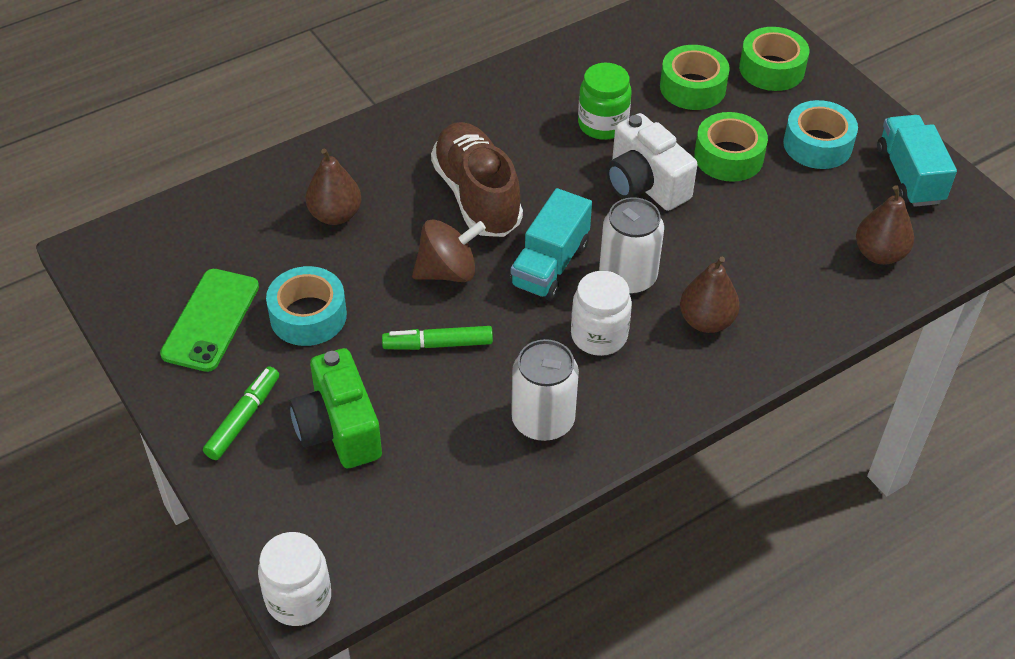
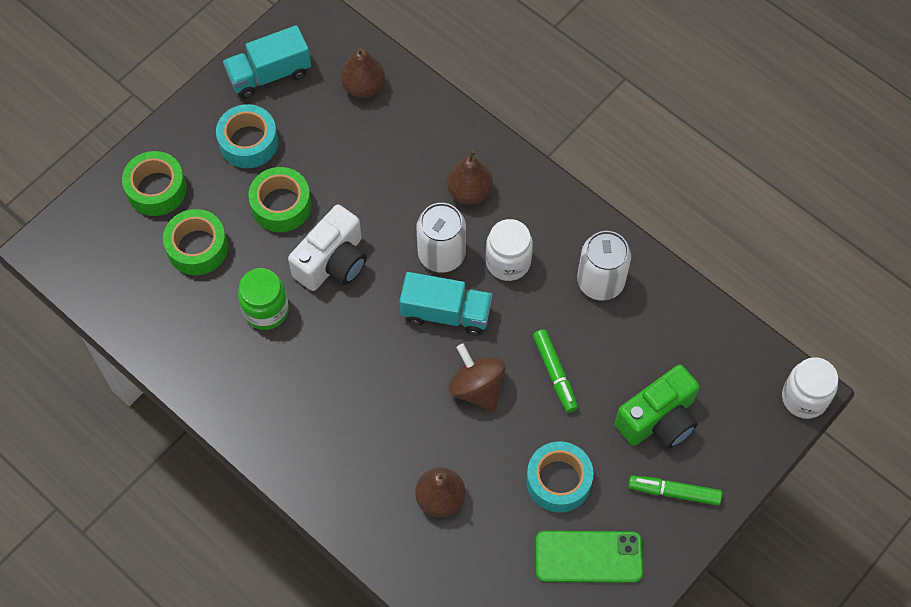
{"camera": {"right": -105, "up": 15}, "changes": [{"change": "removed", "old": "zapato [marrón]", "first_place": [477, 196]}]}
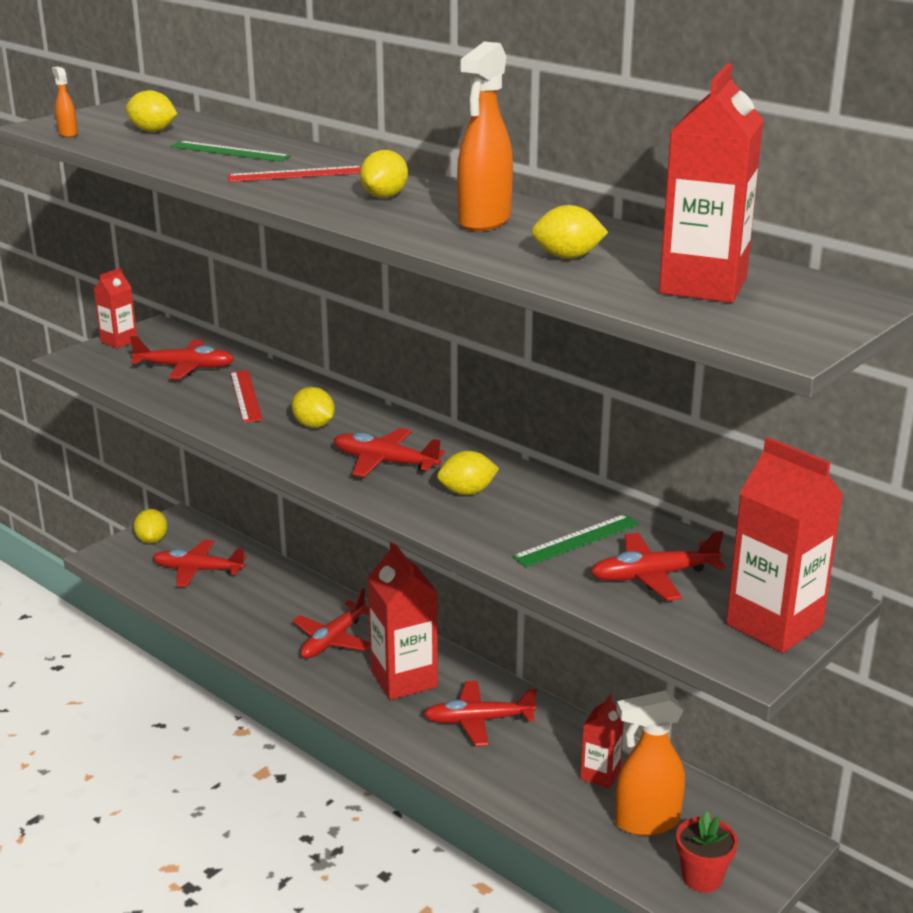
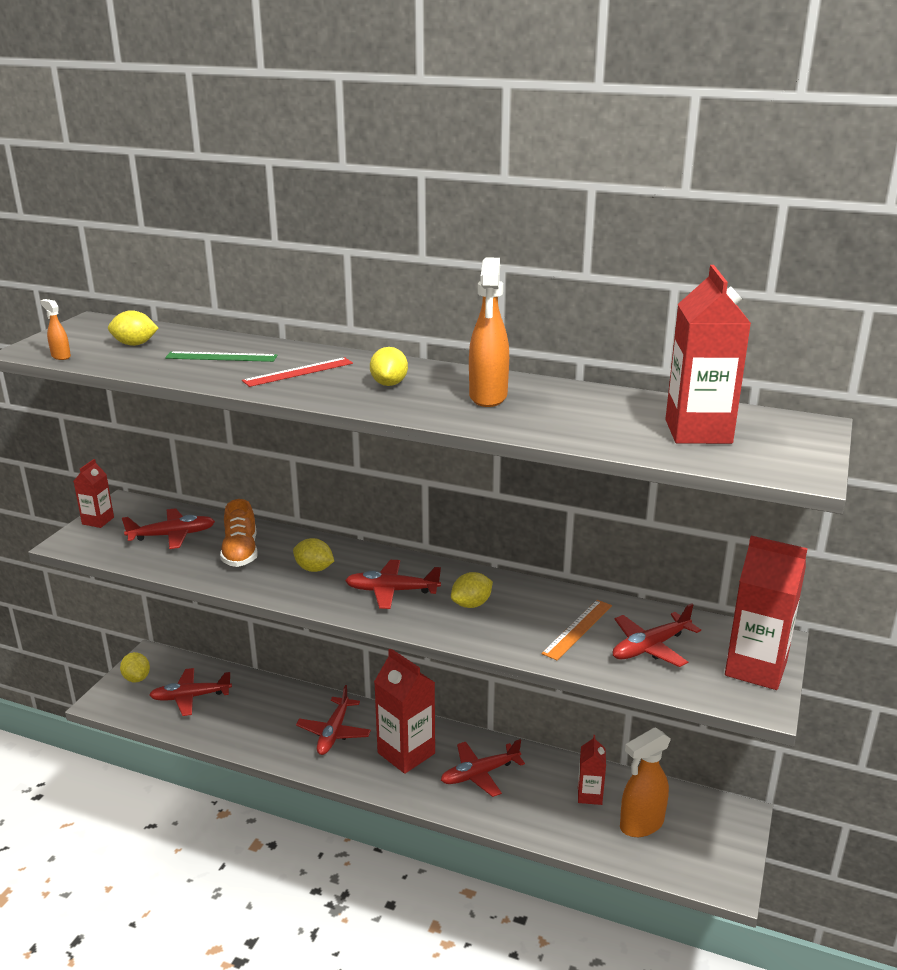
{"camera": {"right": -20, "up": 0}, "changes": [{"change": "replaced", "old": "regla [rojo]", "new": "zapato [naranja]", "first_place": [245, 396], "second_place": [240, 552]}, {"change": "recoloured", "old": "regla [verde]", "new": "regla [naranja]", "first_place": [576, 540], "second_place": [578, 629]}, {"change": "removed", "old": "limón [amarillo]", "first_place": [567, 257]}, {"change": "removed", "old": "maceta [rojo]", "first_place": [702, 877]}]}
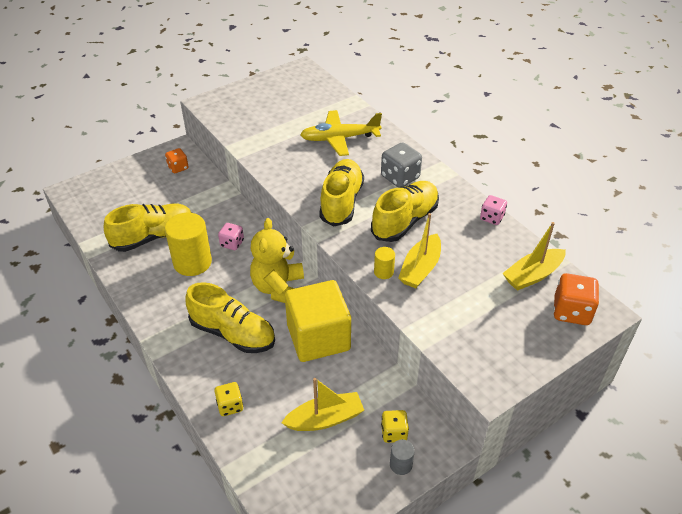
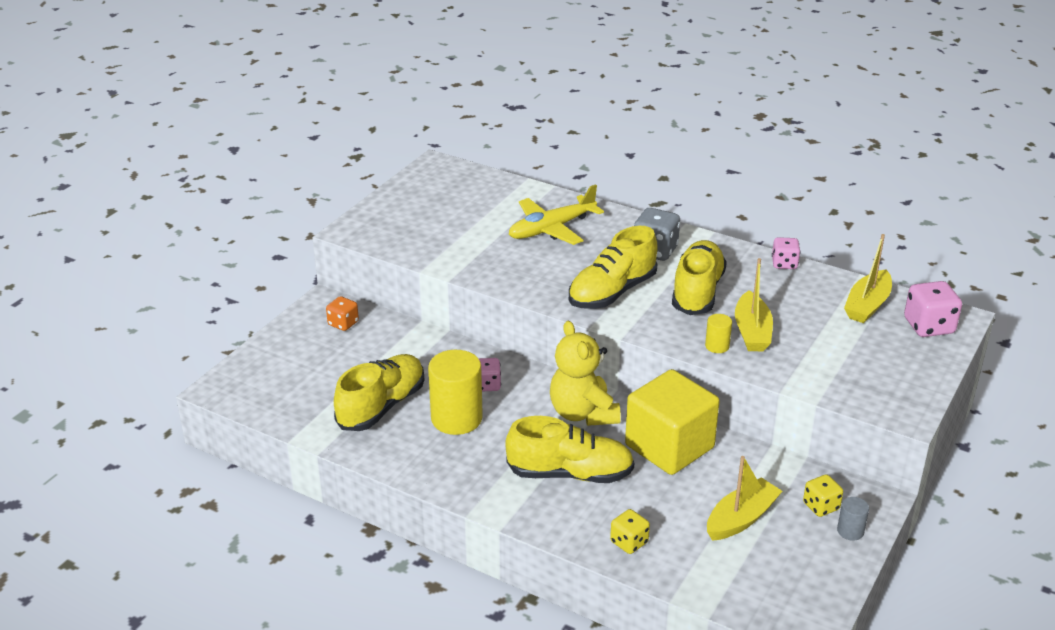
{"camera": {"right": -25, "up": -10}, "changes": [{"change": "turned", "old": "zapato [amarillo]", "first_place": [341, 202], "second_place": [612, 292], "degrees": -120}, {"change": "recoloured", "old": "dado [naranja]", "new": "dado [rosa]", "first_place": [571, 312], "second_place": [929, 326]}]}
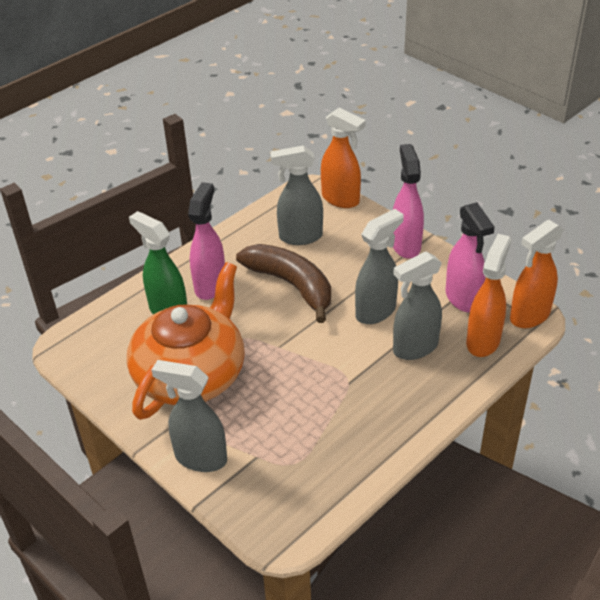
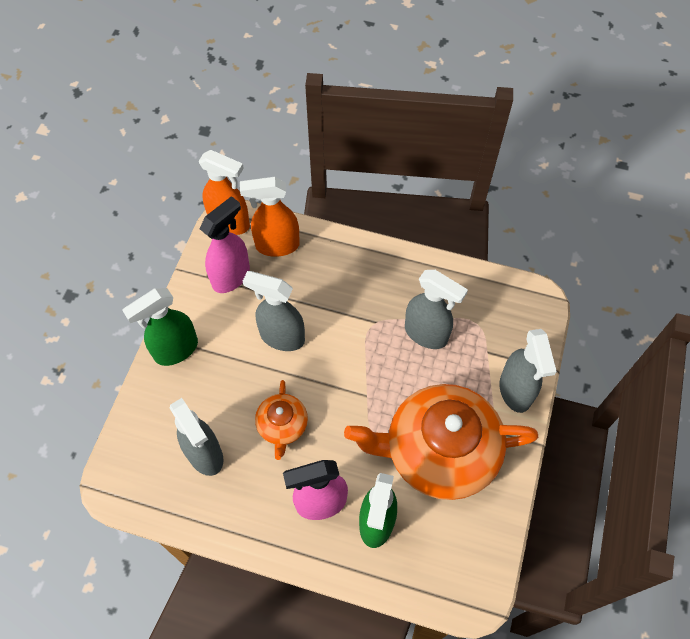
{"camera": {"right": -120, "up": 20}, "changes": [{"change": "replaced", "old": "plátano [marrón]", "new": "tetera [naranja]", "first_place": [291, 285], "second_place": [282, 425]}, {"change": "removed", "old": "pulverizador [naranja]", "first_place": [341, 199]}, {"change": "recoloured", "old": "pulverizador [rosa]", "new": "pulverizador [verde]", "first_place": [405, 245], "second_place": [175, 350]}, {"change": "moved", "old": "pulverizador [gris]", "first_place": [415, 348], "second_place": [426, 334]}]}
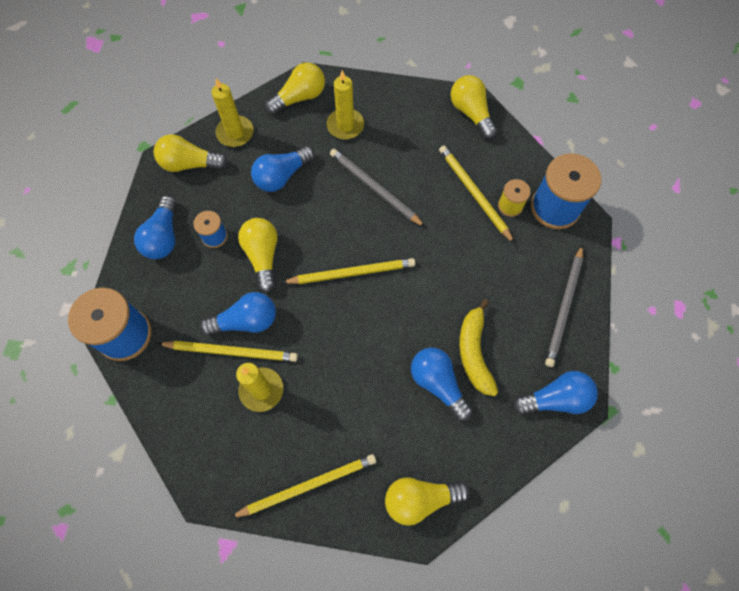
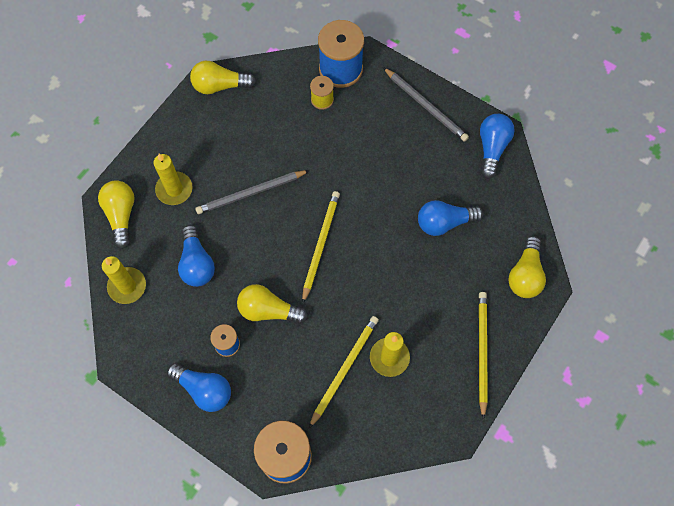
{"camera": {"right": -65, "up": 0}, "changes": [{"change": "removed", "old": "bombilla [amarillo]", "first_place": [189, 164]}, {"change": "removed", "old": "bombilla [azul]", "first_place": [246, 321]}, {"change": "removed", "old": "lápiz [amarillo]", "first_place": [474, 193]}, {"change": "removed", "old": "plátano [amarillo]", "first_place": [474, 352]}]}
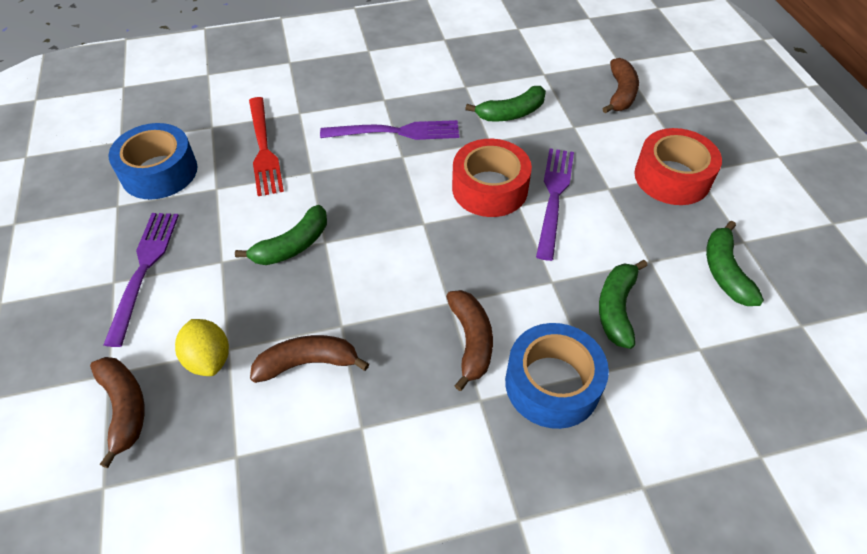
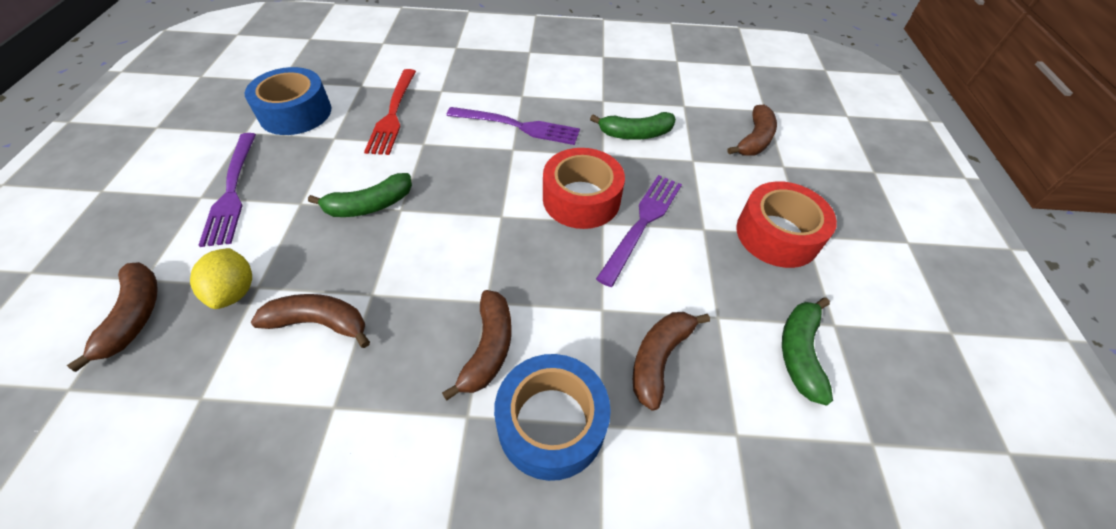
{"camera": {"right": 15, "up": 0}, "changes": [{"change": "turned", "old": "tenedor [morado]", "first_place": [144, 268], "second_place": [232, 192], "degrees": 150}, {"change": "recoloured", "old": "plátano [verde]", "new": "plátano [marrón]", "first_place": [616, 308], "second_place": [659, 358]}]}
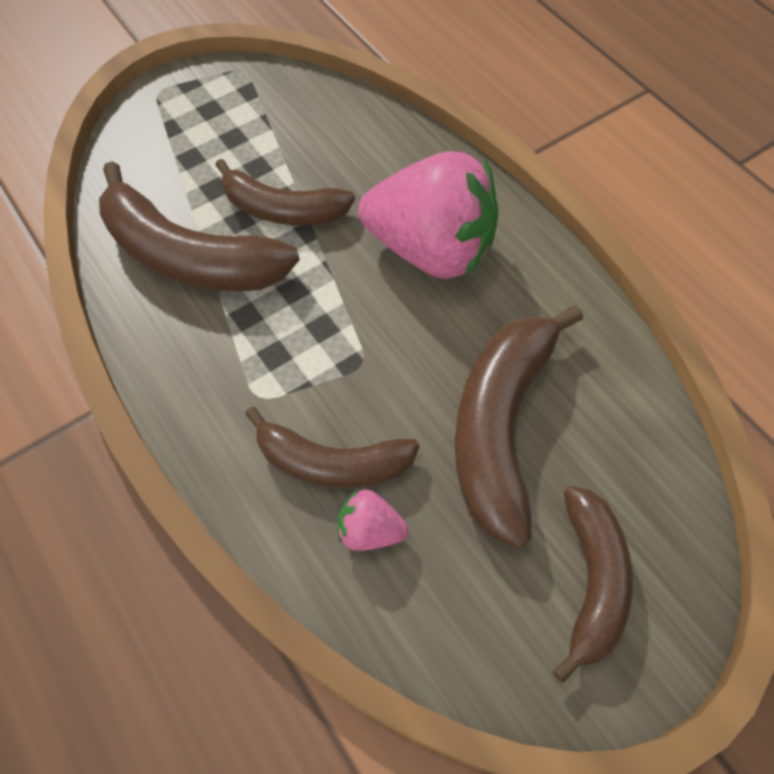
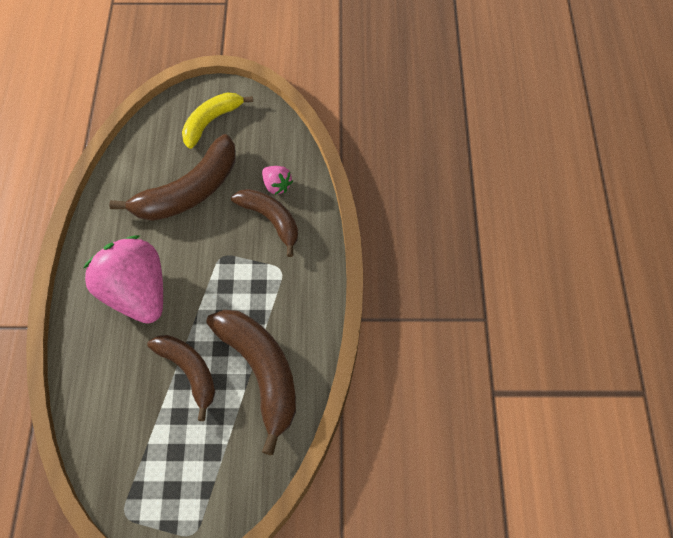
{"camera": {"right": -145, "up": 0}, "changes": [{"change": "recoloured", "old": "plátano [marrón]", "new": "plátano [amarillo]", "first_place": [591, 582], "second_place": [211, 122]}]}
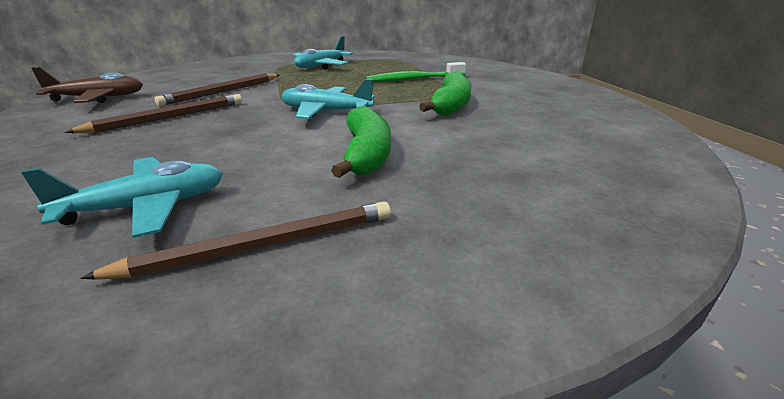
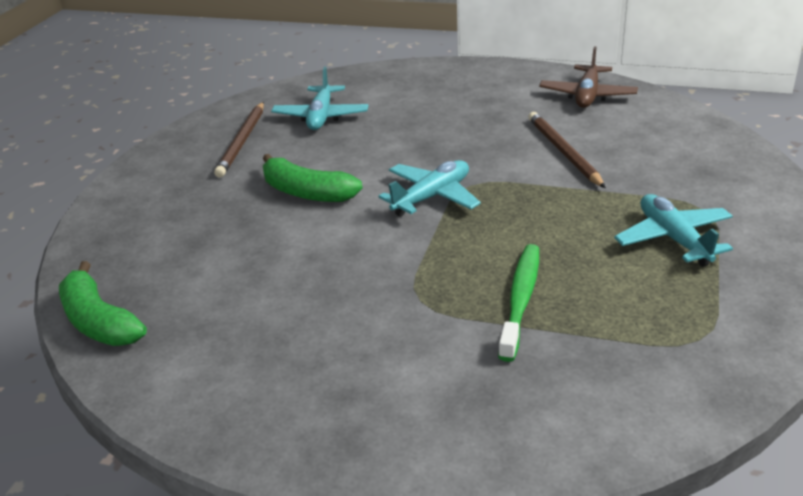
{"camera": {"right": 125, "up": 5}, "changes": [{"change": "removed", "old": "lápiz [marrón]", "first_place": [168, 118]}, {"change": "moved", "old": "plátano [verde]", "first_place": [450, 105], "second_place": [99, 321]}]}
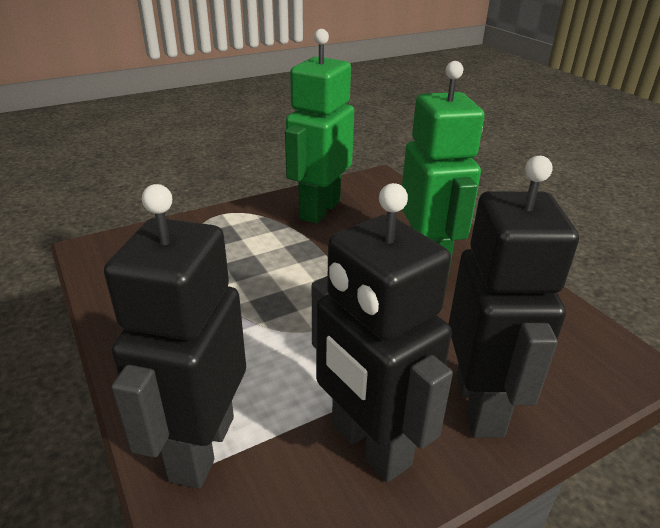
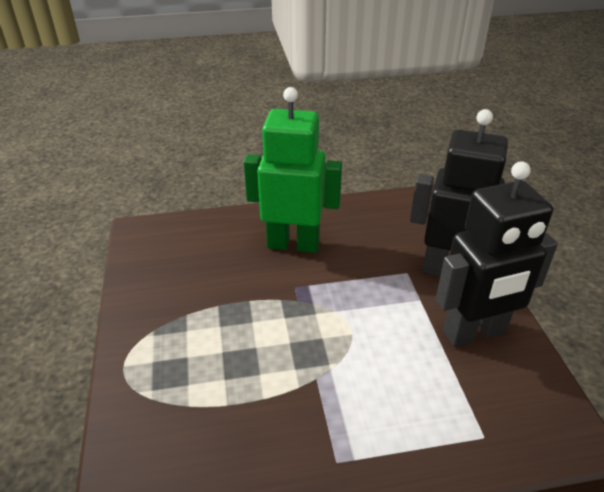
{"camera": {"right": -70, "up": 5}, "changes": [{"change": "removed", "old": "robot [negro]", "first_place": [201, 447]}, {"change": "removed", "old": "robot [verde]", "first_place": [319, 210]}]}
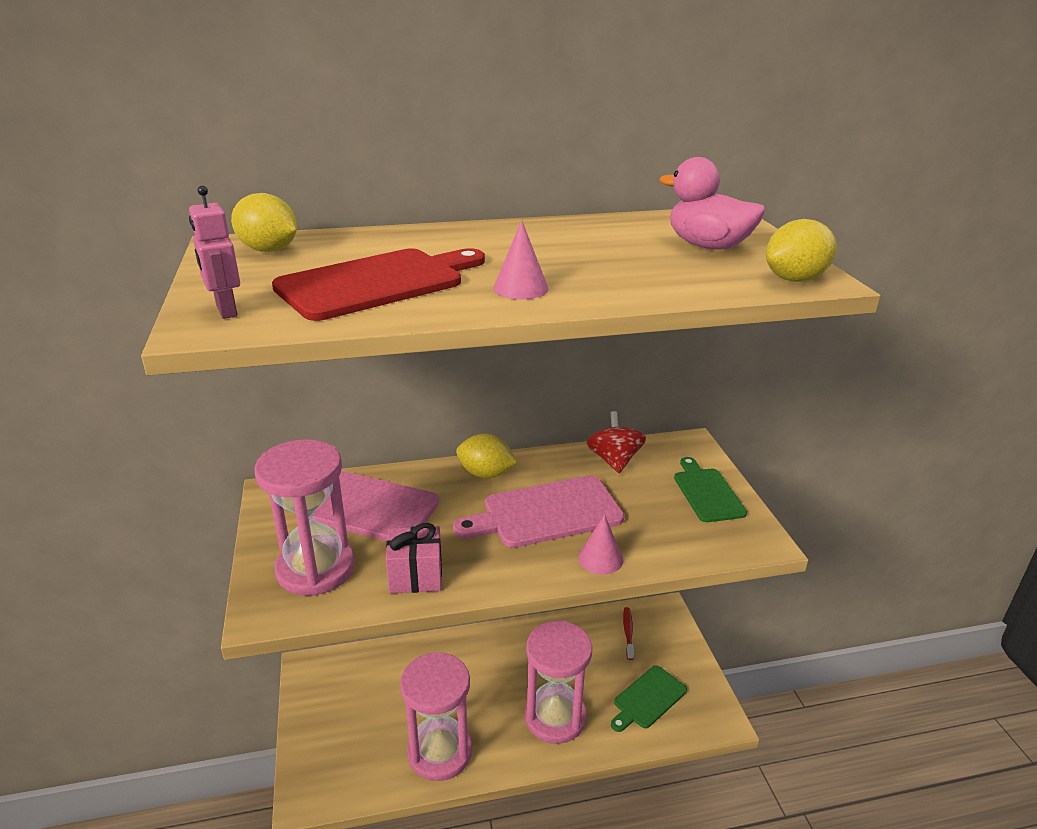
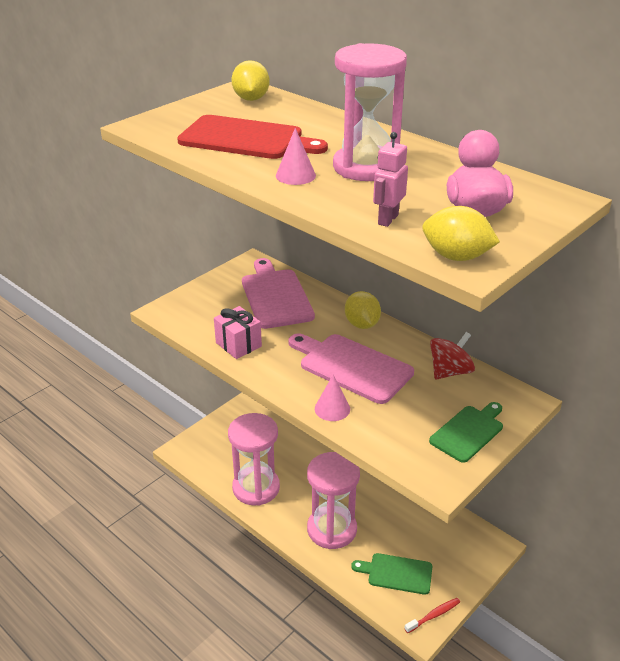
{"camera": {"right": 55, "up": 5}, "changes": [{"change": "moved", "old": "robot [rosa]", "first_place": [226, 311], "second_place": [387, 219]}, {"change": "moved", "old": "reloj de arena [rosa]", "first_place": [315, 569], "second_place": [365, 167]}, {"change": "moved", "old": "cepillo de dientes [rojo]", "first_place": [628, 632], "second_place": [434, 615]}]}
